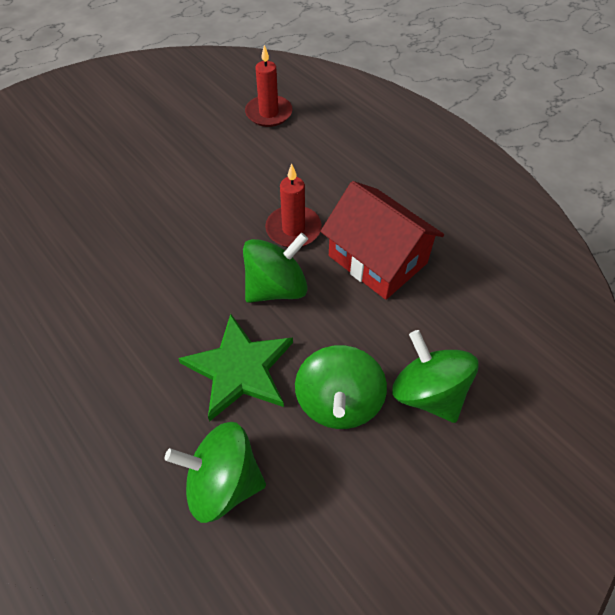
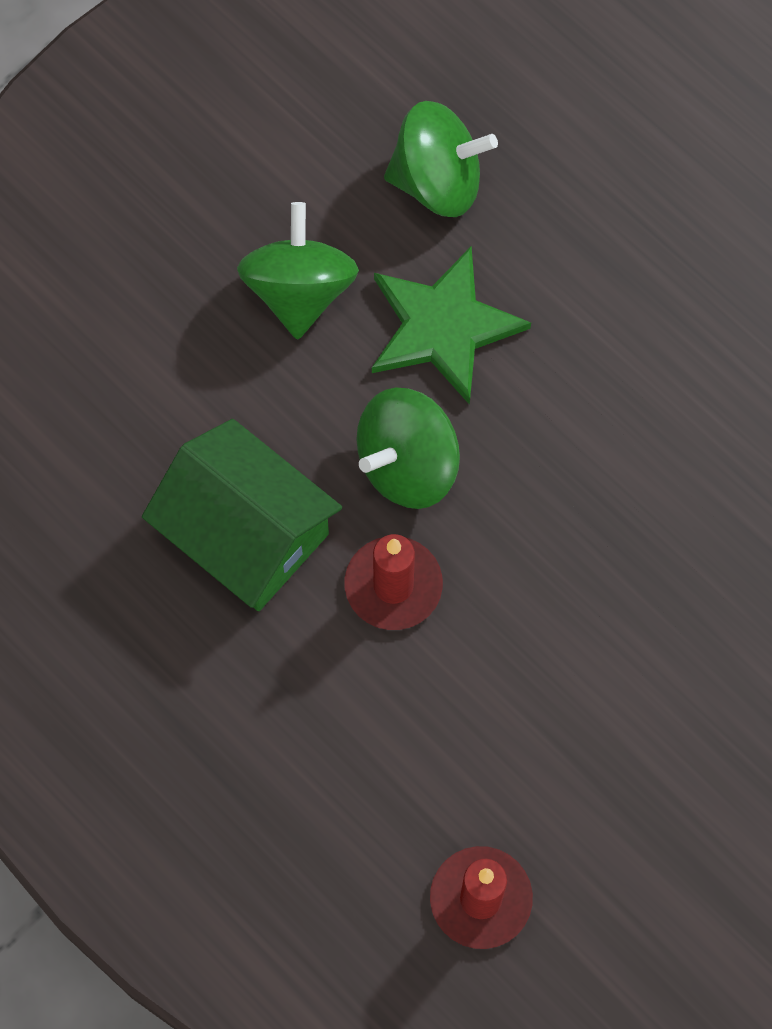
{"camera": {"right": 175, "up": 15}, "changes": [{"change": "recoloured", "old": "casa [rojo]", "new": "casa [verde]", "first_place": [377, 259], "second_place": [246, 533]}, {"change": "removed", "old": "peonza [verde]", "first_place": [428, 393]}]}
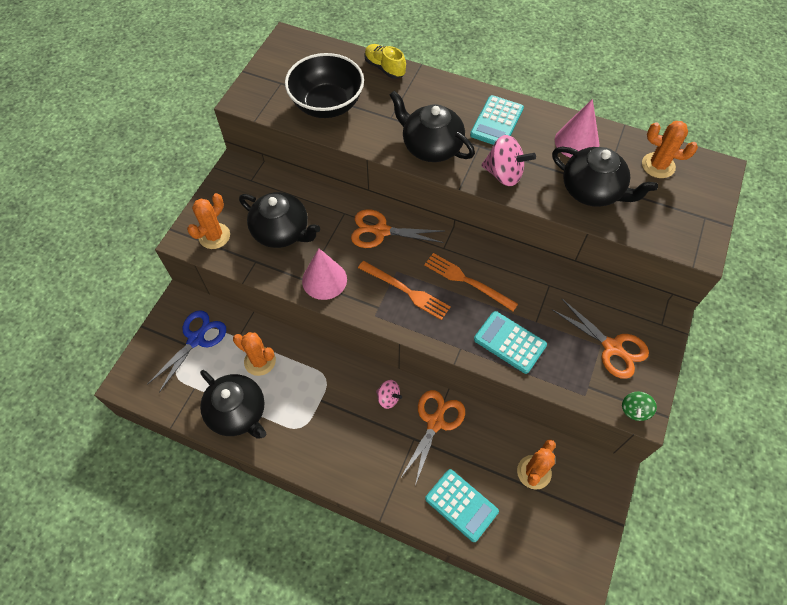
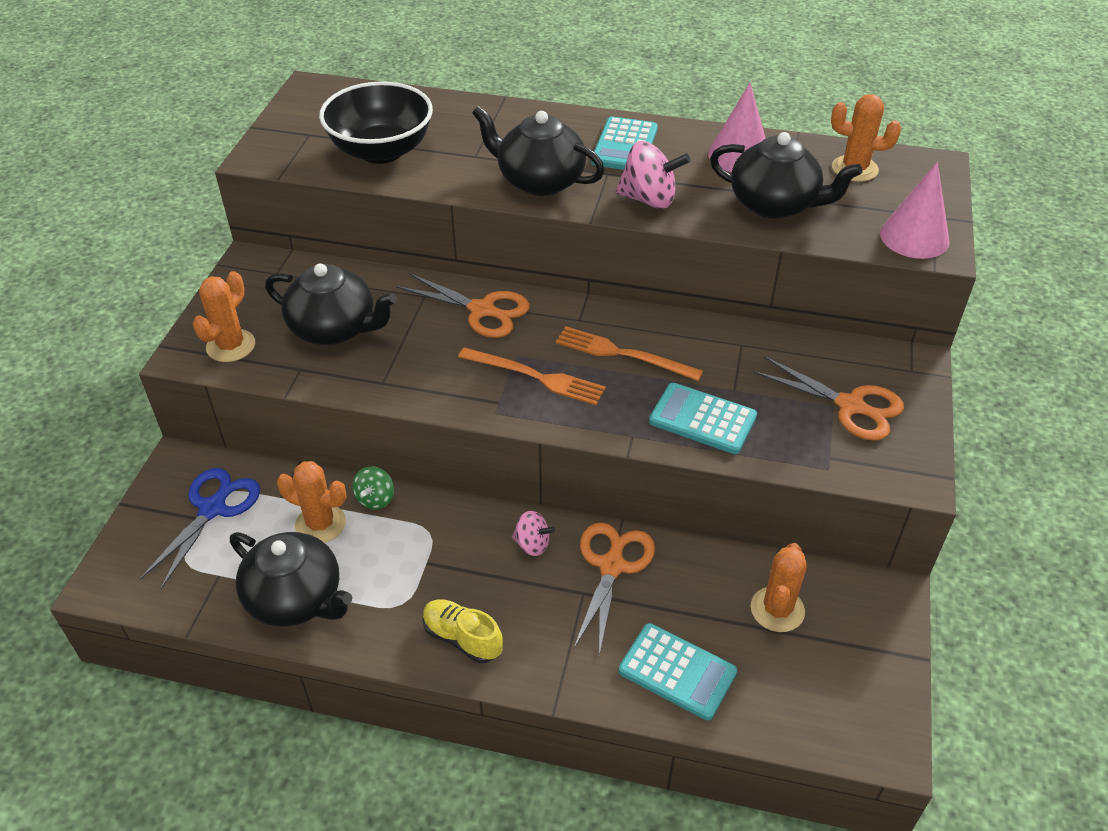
{"camera": {"right": -10, "up": -15}, "changes": [{"change": "moved", "old": "cono [rosa]", "first_place": [324, 280], "second_place": [914, 237]}, {"change": "turned", "old": "tijeras [naranja]", "first_place": [380, 231], "second_place": [482, 310], "degrees": -150}, {"change": "moved", "old": "zapato [amarillo]", "first_place": [384, 68], "second_place": [462, 638]}, {"change": "moved", "old": "peonza [verde]", "first_place": [634, 410], "second_place": [375, 499]}]}
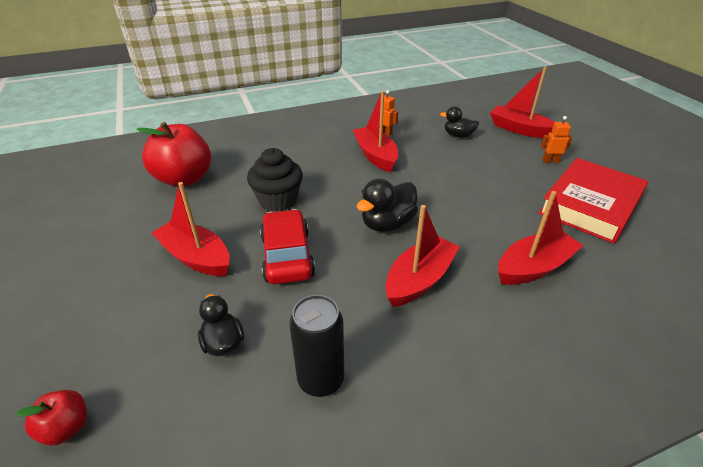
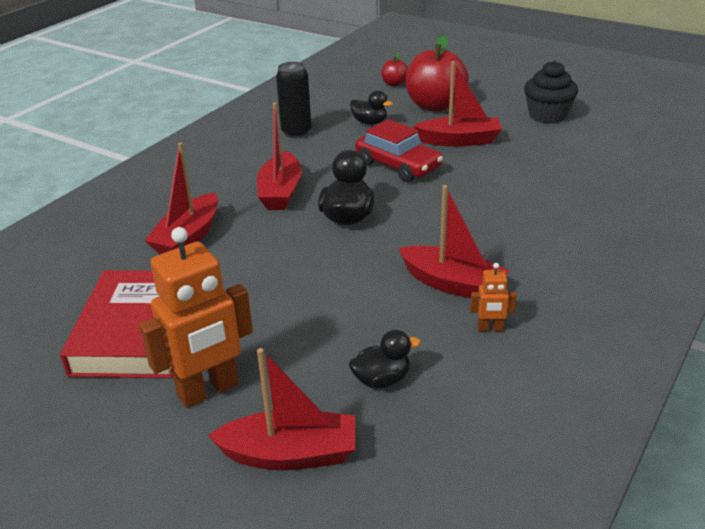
{"camera": {"right": 145, "up": -5}, "changes": [{"change": "moved", "old": "manzana [rojo]", "first_place": [184, 179], "second_place": [435, 106]}, {"change": "moved", "old": "magdalena [negro]", "first_place": [278, 200], "second_place": [547, 115]}, {"change": "resized", "old": "robot [naranja]", "first_place": [550, 161], "second_place": [208, 390], "factor": 2.22}]}
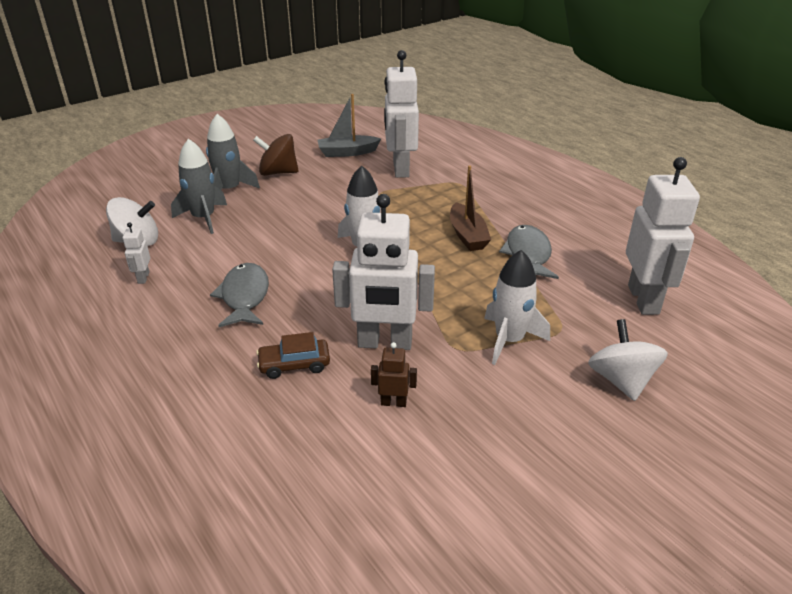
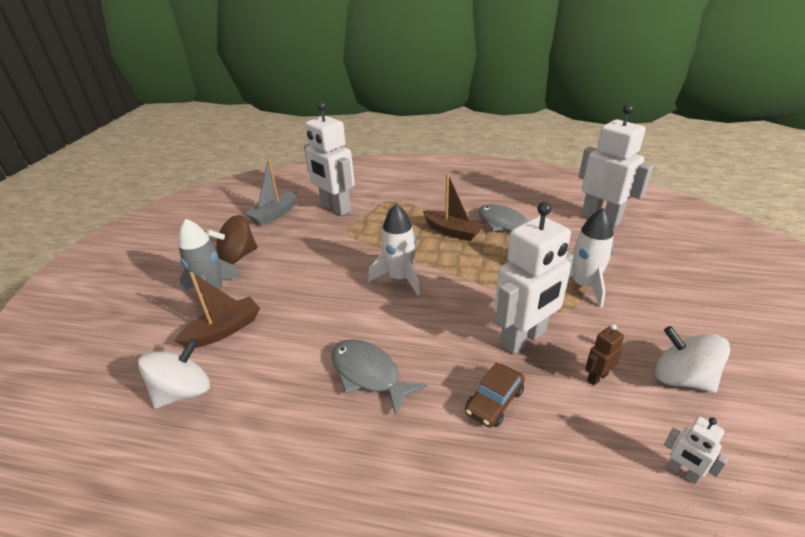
{"camera": {"right": -40, "up": 0}, "changes": [{"change": "moved", "old": "robot [blanco]", "first_place": [143, 278], "second_place": [682, 472]}, {"change": "replaced", "old": "cohete [gris]", "new": "barco [marrón]", "first_place": [203, 218], "second_place": [224, 330]}, {"change": "moved", "old": "peonza [blanco]", "first_place": [621, 380], "second_place": [681, 378]}]}
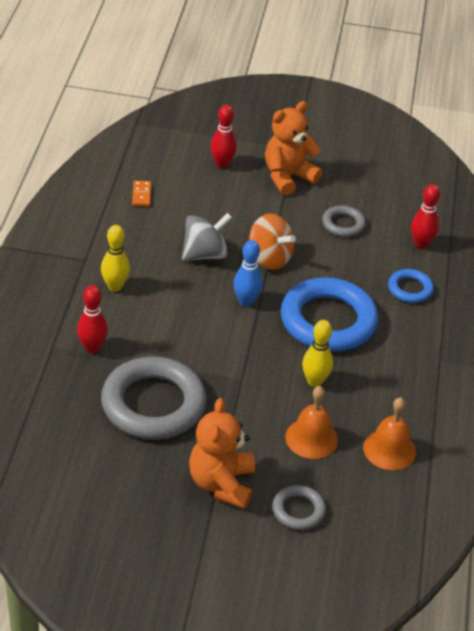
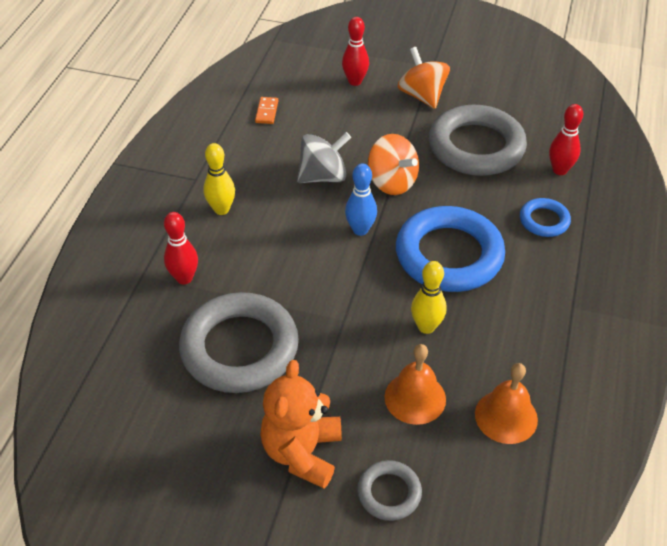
{"camera": {"right": 10, "up": 5}, "changes": [{"change": "replaced", "old": "osito [naranja]", "new": "peonza [naranja]", "first_place": [288, 177], "second_place": [422, 96]}, {"change": "resized", "old": "anillo [gris]", "first_place": [343, 224], "second_place": [476, 147], "factor": 2.07}]}
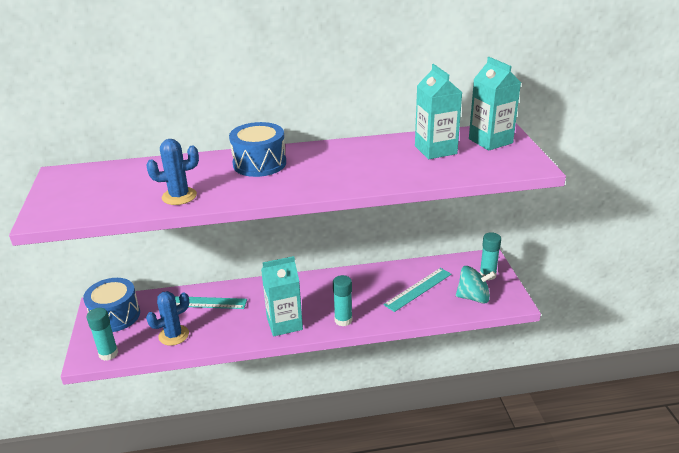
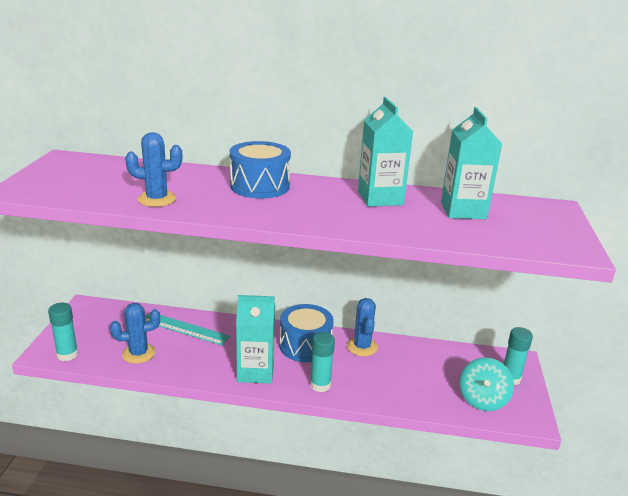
{"camera": {"right": 15, "up": -5}, "changes": [{"change": "moved", "old": "tambor [azul]", "first_place": [115, 316], "second_place": [305, 345]}, {"change": "removed", "old": "regla [turquesa]", "first_place": [418, 289]}, {"change": "turned", "old": "peonza [turquesa]", "first_place": [473, 297], "second_place": [482, 399], "degrees": 90}, {"change": "moved", "old": "cartón de leche [turquesa]", "first_place": [490, 141], "second_place": [380, 198]}, {"change": "added", "new": "cactus [azul]", "second_place": [362, 347]}]}
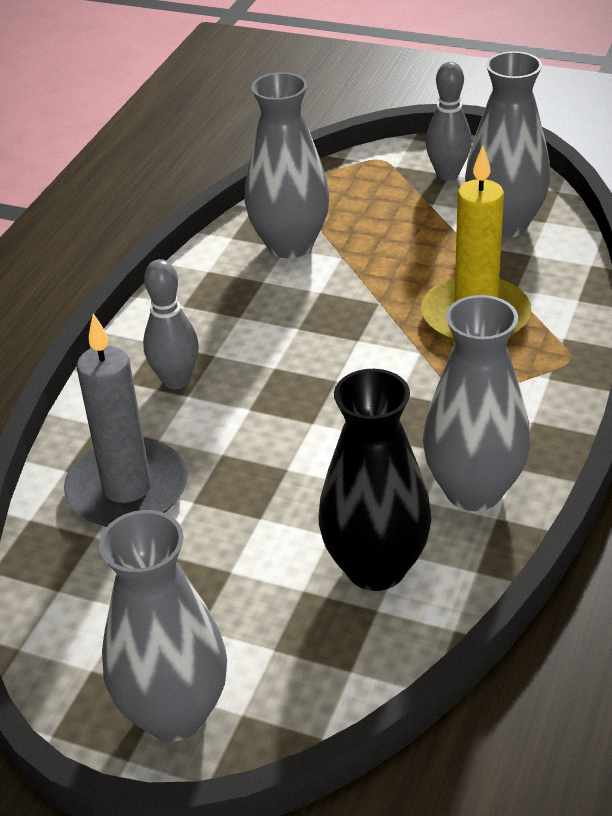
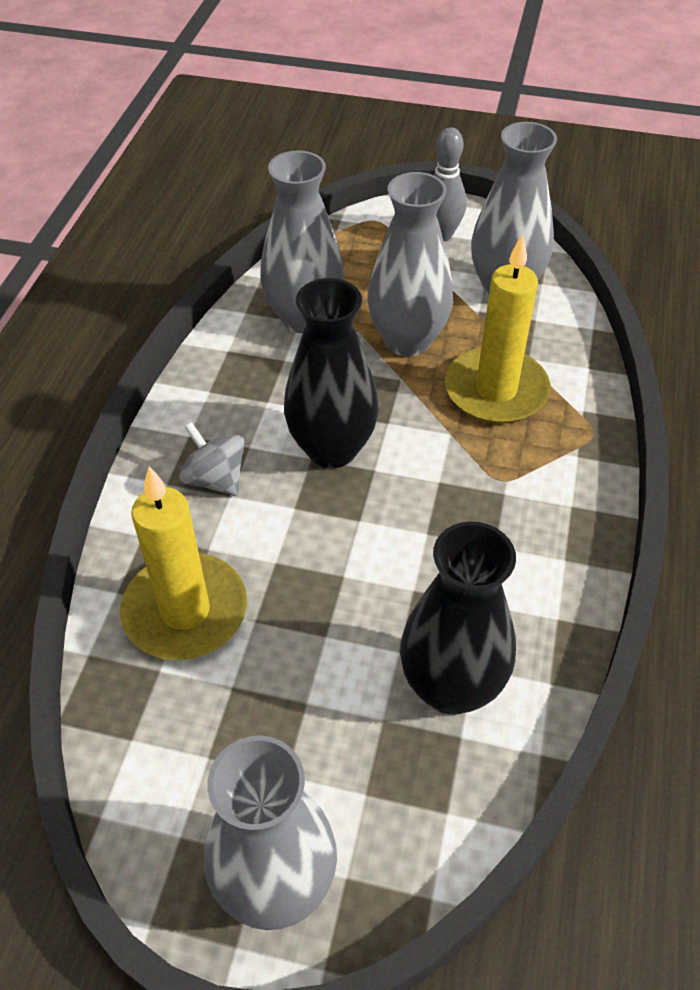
{"camera": {"right": -10, "up": 10}, "changes": [{"change": "recoloured", "old": "vela [gris]", "new": "vela [amarillo]", "first_place": [127, 489], "second_place": [185, 611]}, {"change": "replaced", "old": "bolo [gris]", "new": "peonza [gris]", "first_place": [176, 380], "second_place": [215, 479]}, {"change": "moved", "old": "florero [gris]", "first_place": [473, 490], "second_place": [407, 340]}, {"change": "added", "new": "florero [negro]", "second_place": [332, 449]}]}
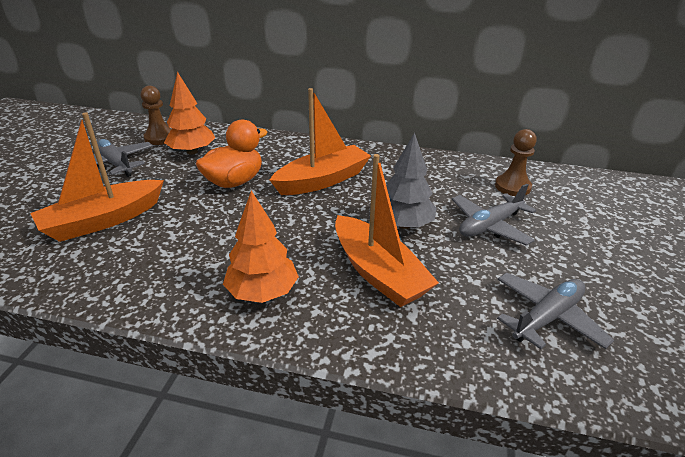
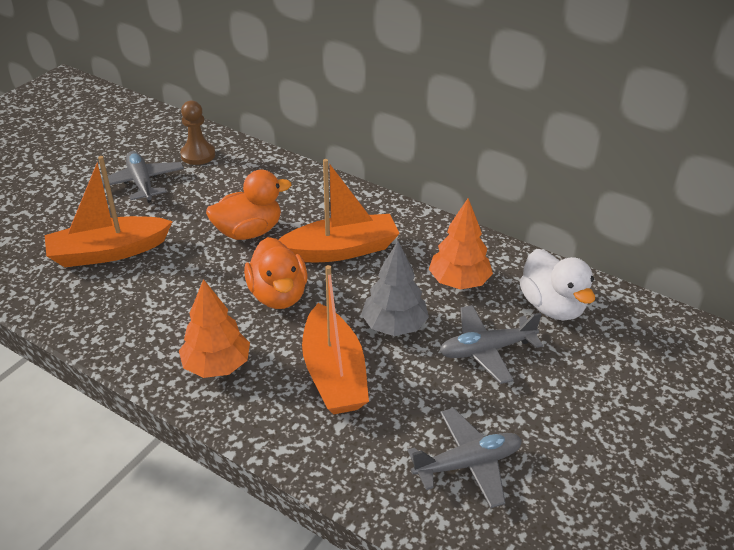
{"camera": {"right": 20, "up": 5}, "changes": [{"change": "moved", "old": "árbol [naranja]", "first_place": [192, 151], "second_place": [459, 282]}, {"change": "replaced", "old": "peón [marrón]", "new": "pato [blanco]", "first_place": [512, 187], "second_place": [552, 306]}, {"change": "added", "new": "pato [naranja]", "second_place": [278, 295]}]}
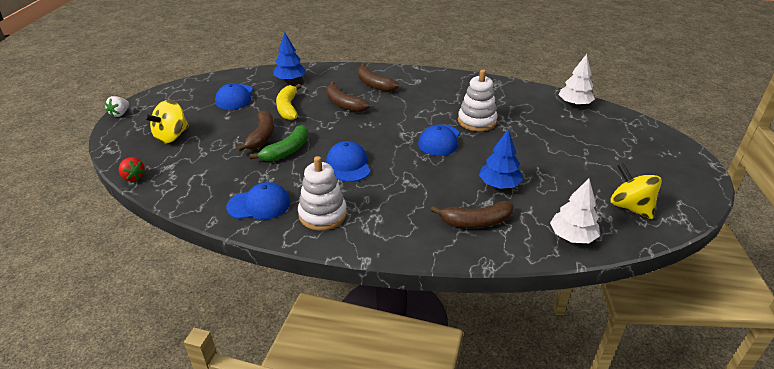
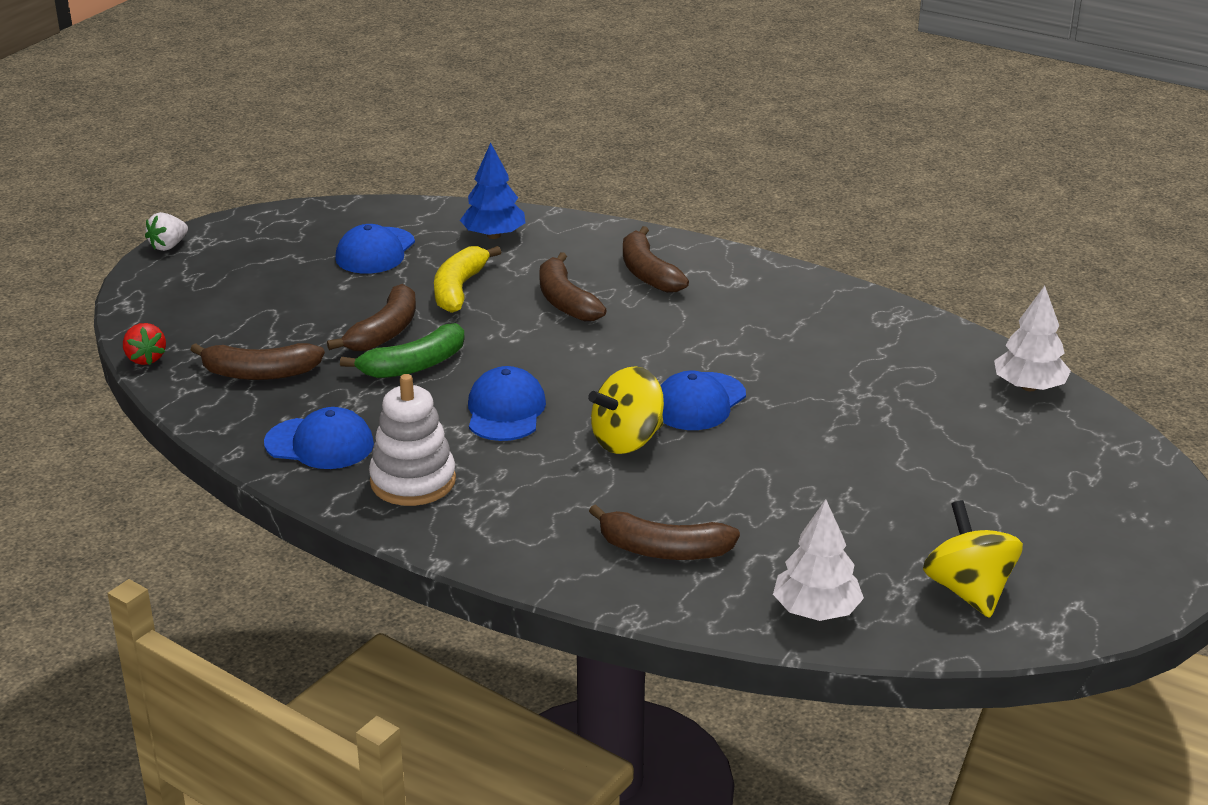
{"camera": {"right": 20, "up": -5}, "changes": [{"change": "moved", "old": "peonza [amarillo]", "first_place": [171, 136], "second_place": [627, 440]}, {"change": "removed", "old": "juguete apilable [blanco]", "first_place": [477, 121]}, {"change": "removed", "old": "árbol [azul]", "first_place": [499, 184]}, {"change": "added", "new": "plátano [marrón]", "second_place": [259, 373]}]}
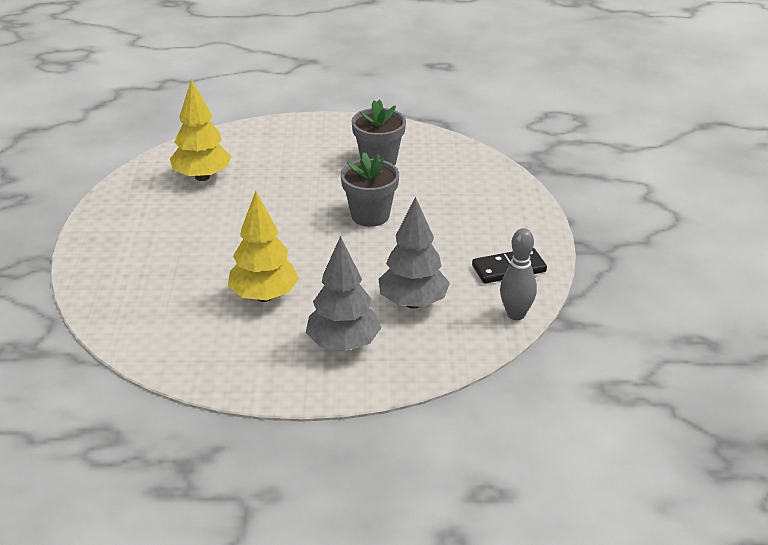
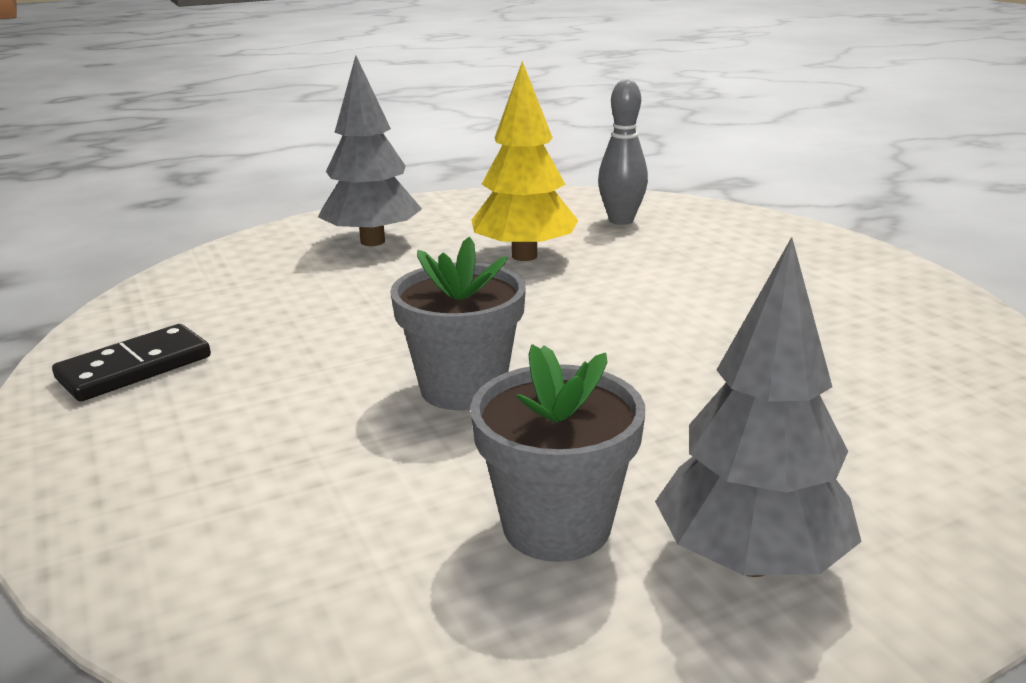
{"camera": {"right": 155, "up": -10}, "changes": [{"change": "removed", "old": "árbol [amarillo]", "first_place": [202, 177]}, {"change": "moved", "old": "árbol [gris]", "first_place": [413, 303], "second_place": [749, 561]}, {"change": "moved", "old": "bolo [gris]", "first_place": [516, 314], "second_place": [621, 220]}]}
